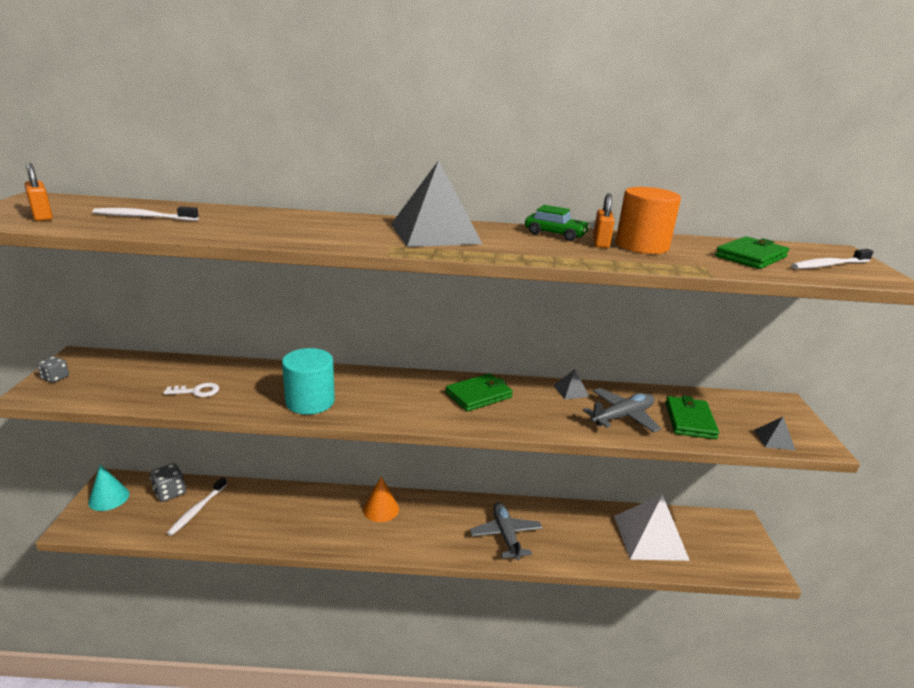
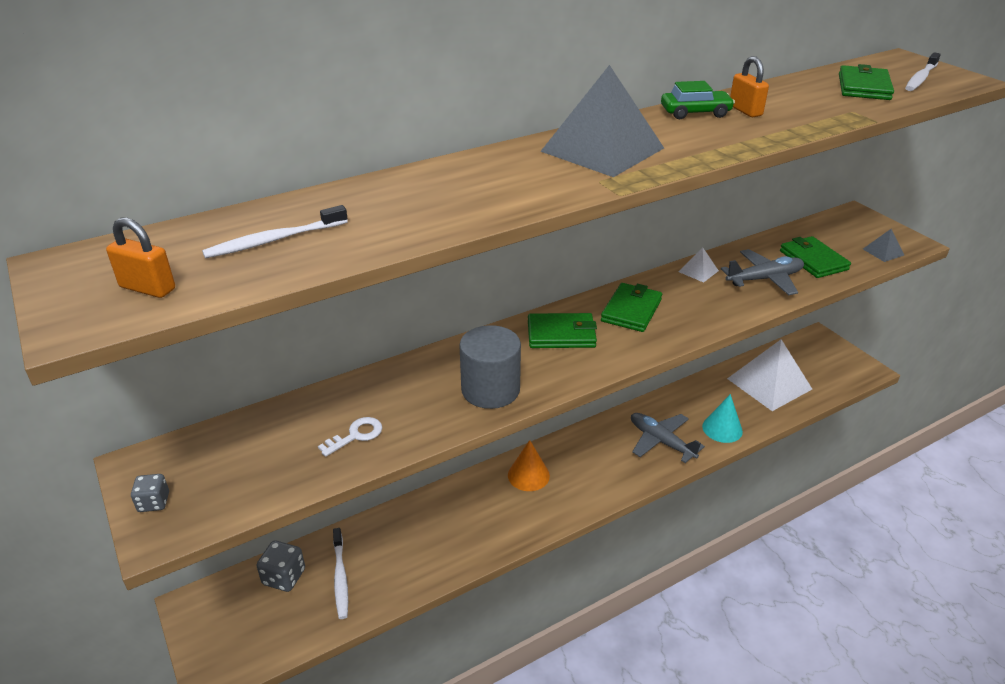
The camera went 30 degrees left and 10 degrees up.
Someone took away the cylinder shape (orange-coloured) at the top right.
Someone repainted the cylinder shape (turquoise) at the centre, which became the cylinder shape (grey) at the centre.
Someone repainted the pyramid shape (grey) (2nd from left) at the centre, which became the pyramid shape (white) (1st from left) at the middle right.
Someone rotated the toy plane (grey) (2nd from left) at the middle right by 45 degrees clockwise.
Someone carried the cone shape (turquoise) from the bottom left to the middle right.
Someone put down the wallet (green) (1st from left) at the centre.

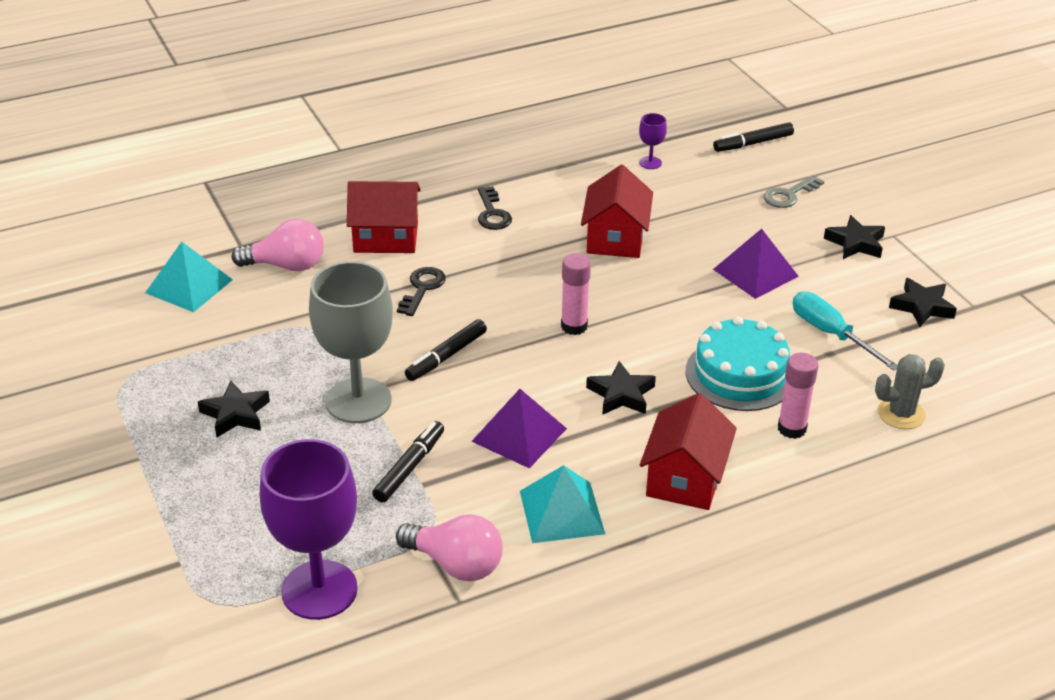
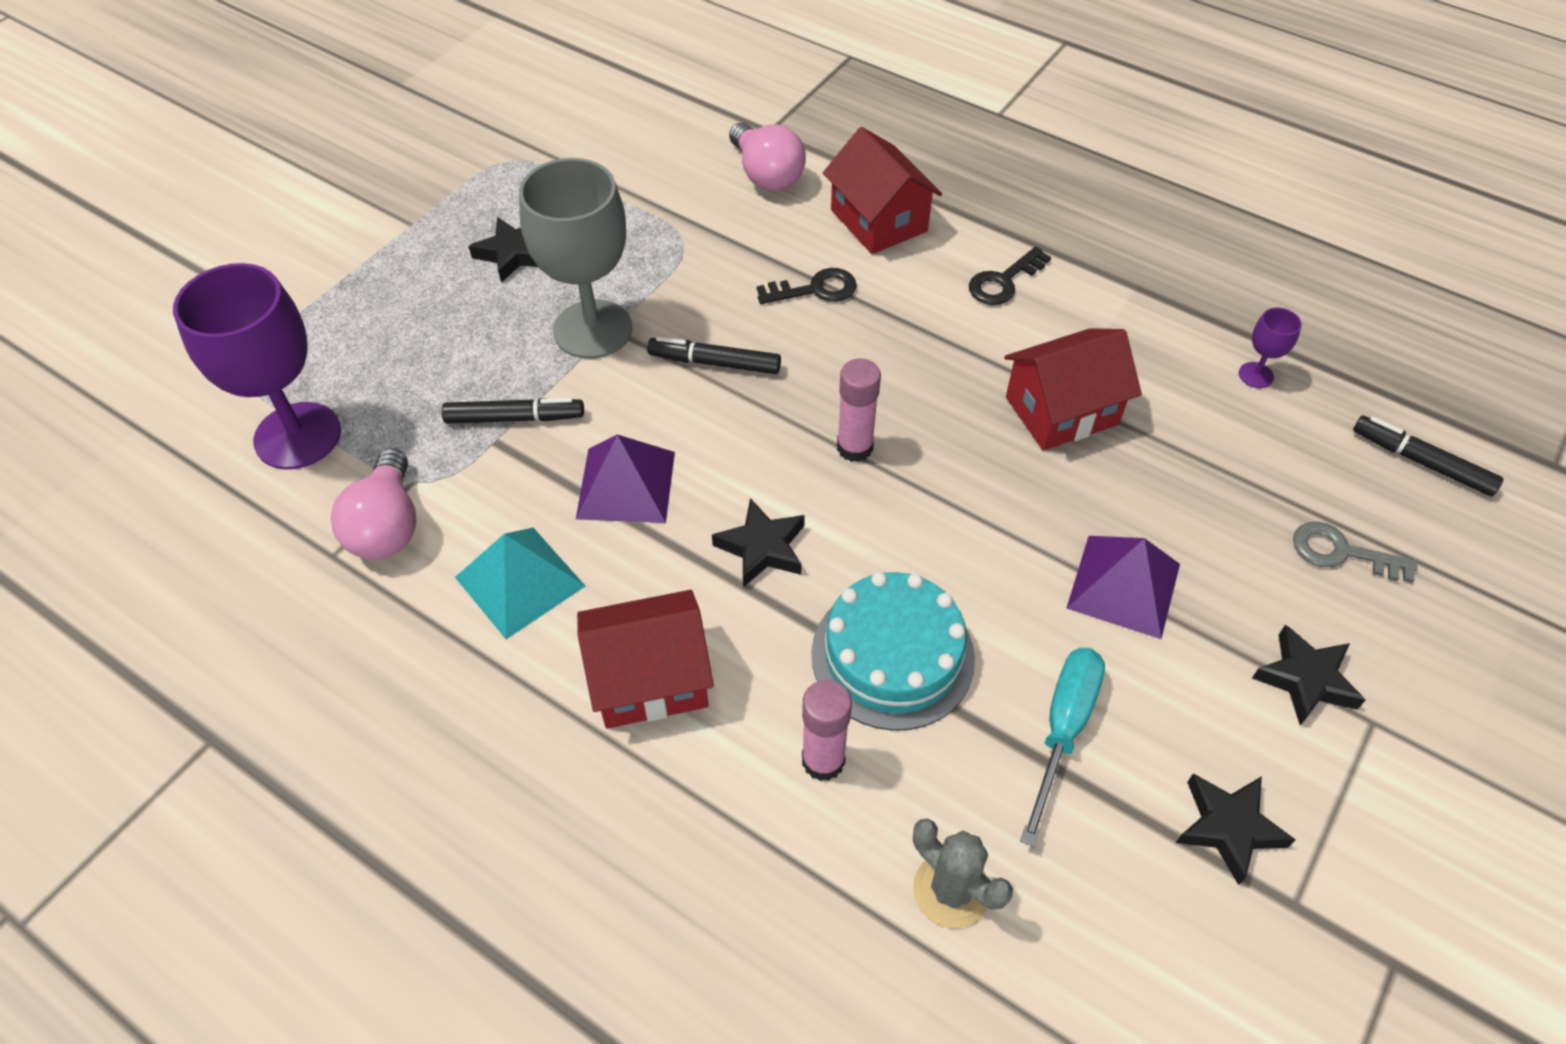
The camera went 60 degrees right and 15 degrees up.
Someone took away the pyramid shape (turquoise) (1st from left) at the middle left.

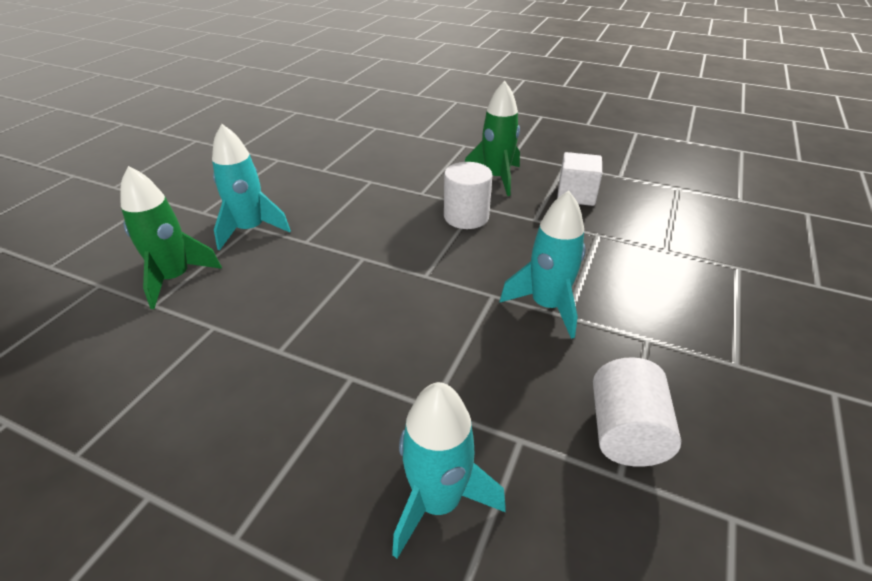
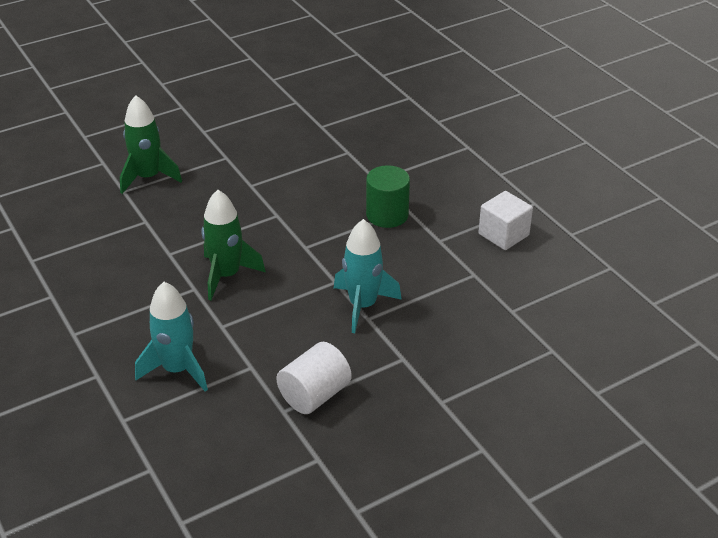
The camera went 35 degrees right and 0 degrees up.
Someone carried the spaceship (green) (2nd from left) from the top centre to the middle left.
Someone took away the spaceship (turquoise) (1st from left) at the top left.
Someone repainted the cylinder shape (white) (1st from left) at the centre, which became the cylinder shape (green) at the centre.

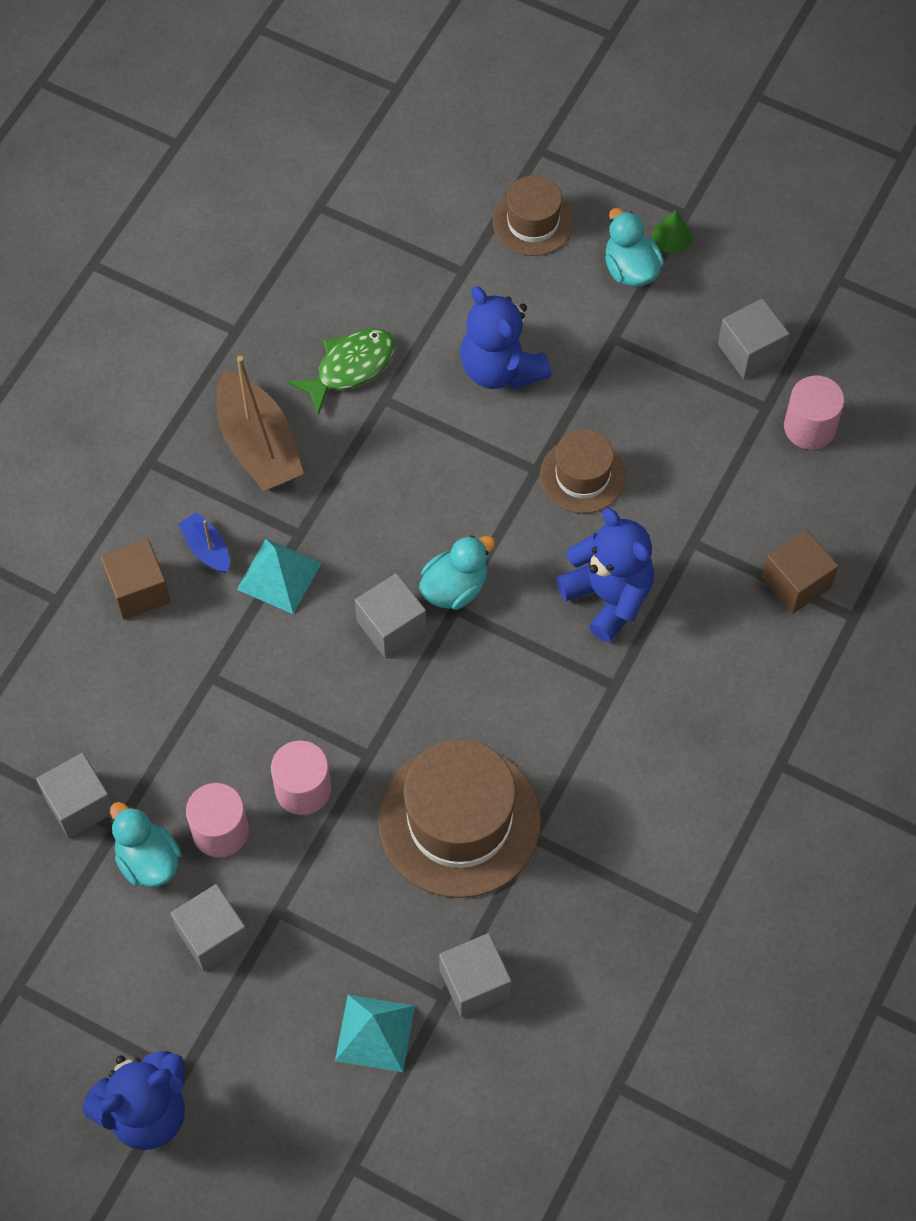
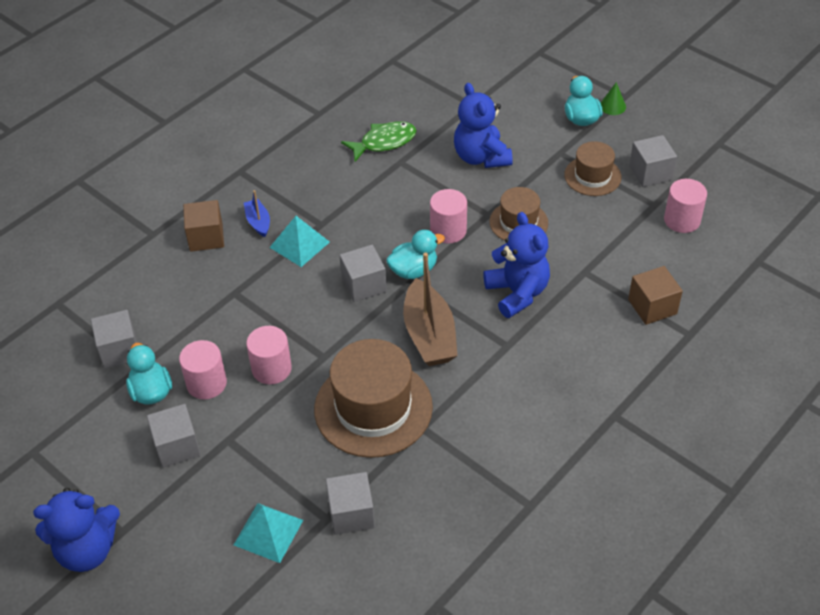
The camera went 15 degrees right and 15 degrees down.
Someone carried the hat (dark brown) (2nd from left in the first image) from the top centre to the top right.
Someone carried the toy boat (dark brown) from the middle left to the centre.
Someone put down the cylinder shape (rosy) (3rd from left) at the centre.

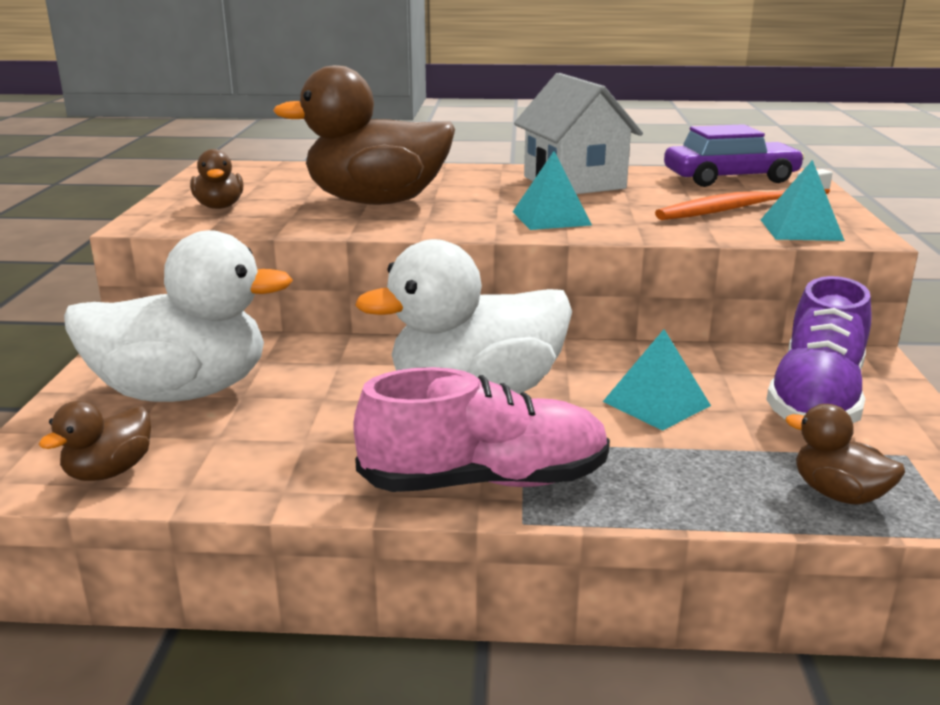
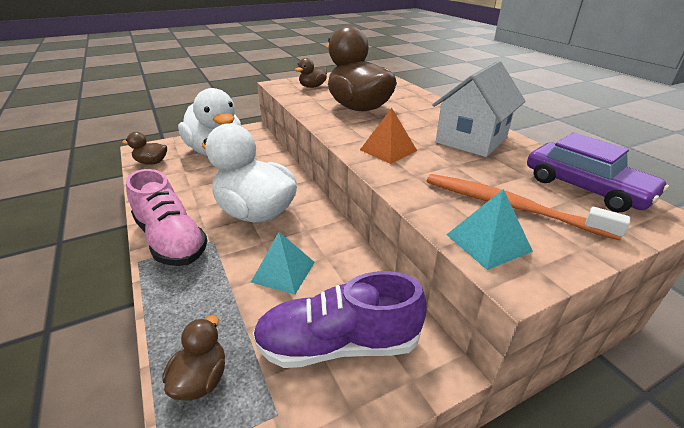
The camera went 60 degrees right and 10 degrees up.
Someone repainted the pyramid shape (turquoise) (1st from left) at the top centre, which became the pyramid shape (orange-coloured) at the top centre.

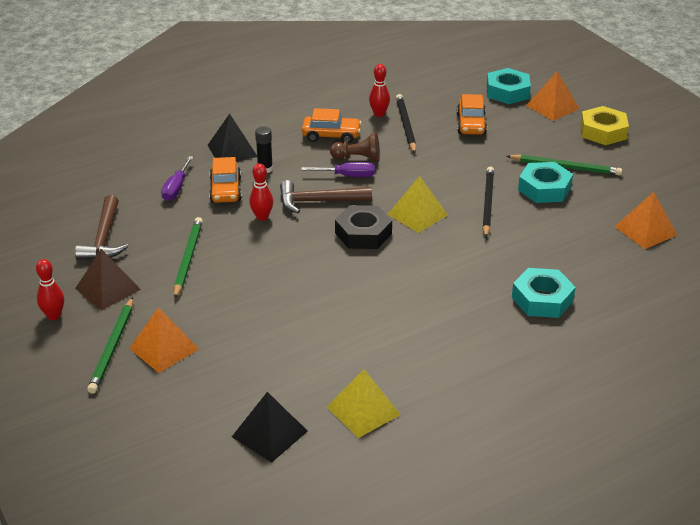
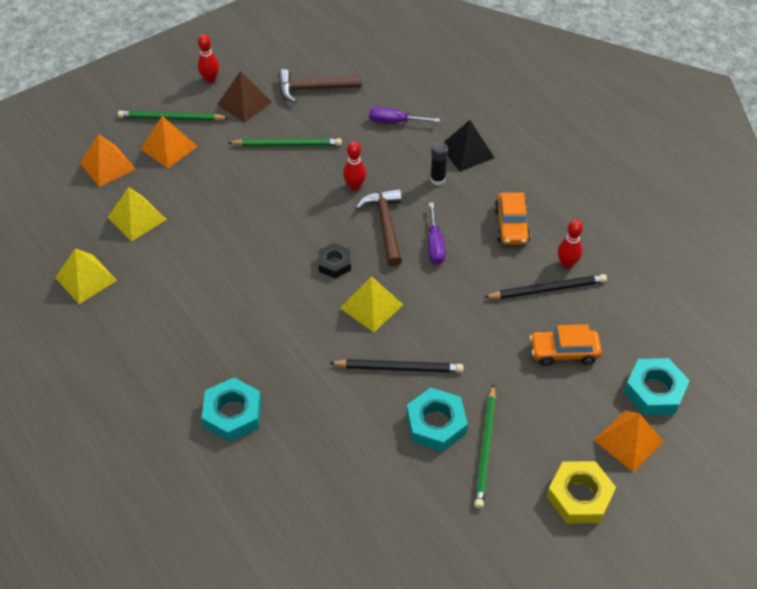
The camera went 85 degrees right and 15 degrees up.
Someone took away the pawn (dark brown) at the top centre.
Someone took away the car (orange-coloured) (1st from left) at the middle left.
Someone carried the pyramid shape (orange-coloured) (3rd from left in the first image) from the middle right to the top left.
Someone scaled the nut (jet-black) at the centre by 0.65.
Someone took away the pyramid shape (jet-black) (2nd from left) at the bottom centre.
Someone put down the pyramid shape (golden) (2nd from left) at the middle left.

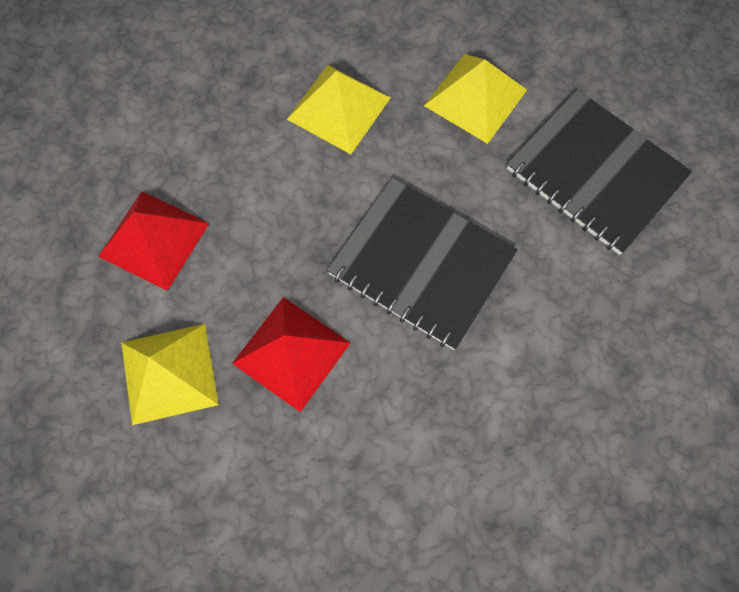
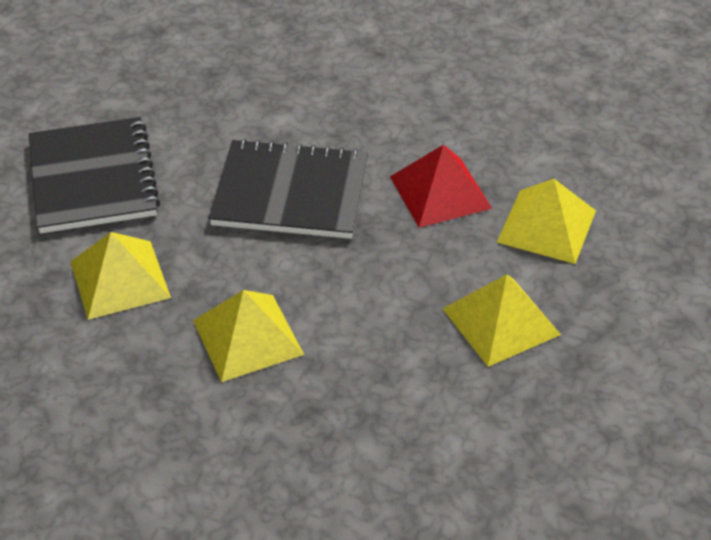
The camera went 145 degrees left and 25 degrees down.
Someone rotated the notepad (jet-black) (1st from left in the first image) at the centre by 60 degrees counterclockwise.
Someone repainted the pyramid shape (scarlet) (1st from left) at the middle left, which became the pyramid shape (golden) (3rd from left) at the middle right.

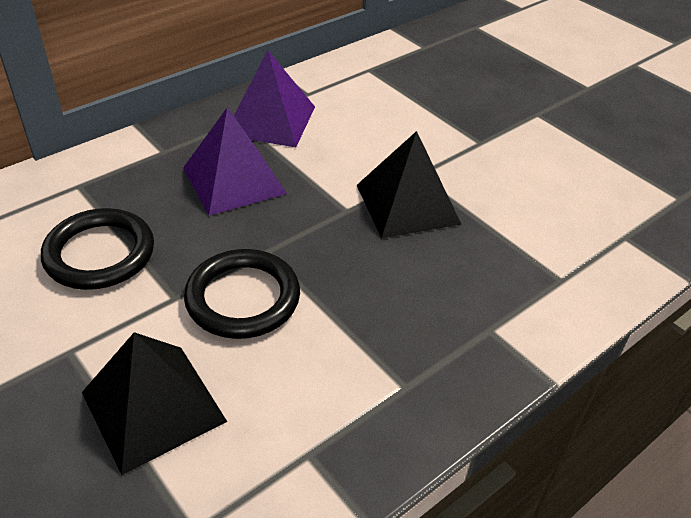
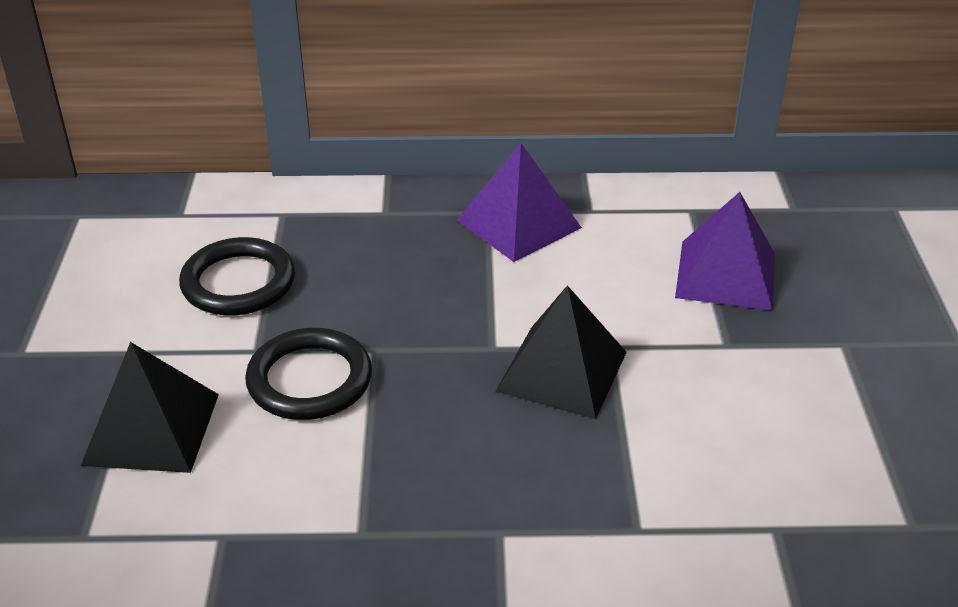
The camera went 40 degrees right and 5 degrees down.
Someone carried the pyramid shape (royal purple) (1st from left in the first image) from the top centre to the middle right.

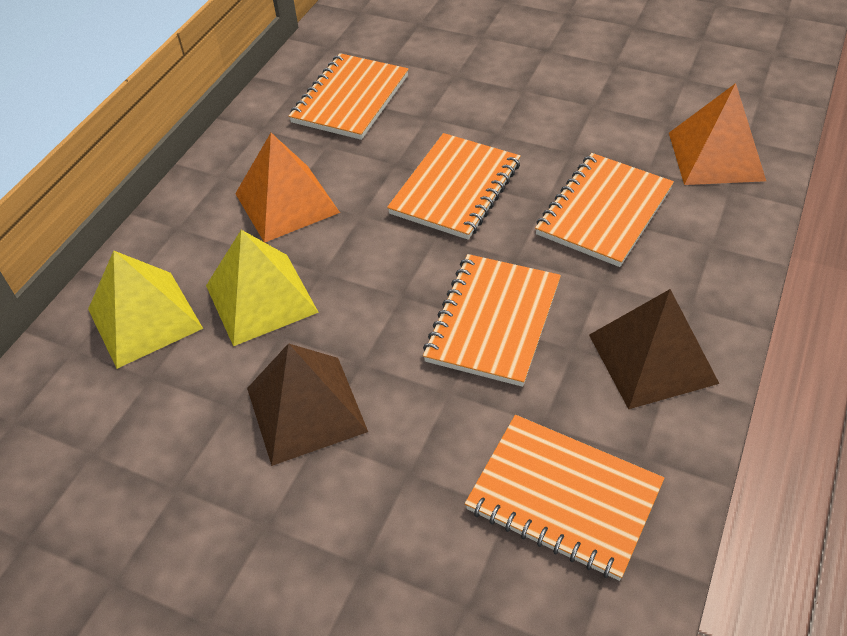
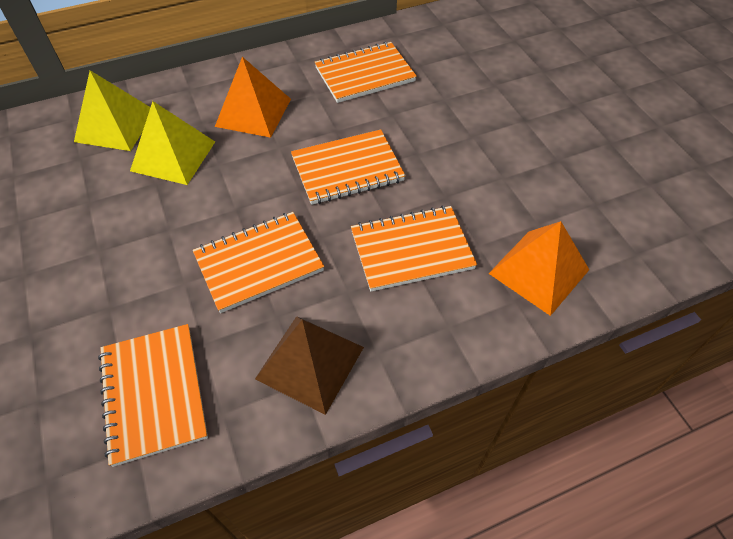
The camera went 40 degrees right and 5 degrees up.
Someone took away the pyramid shape (dark brown) (1st from left) at the centre.

